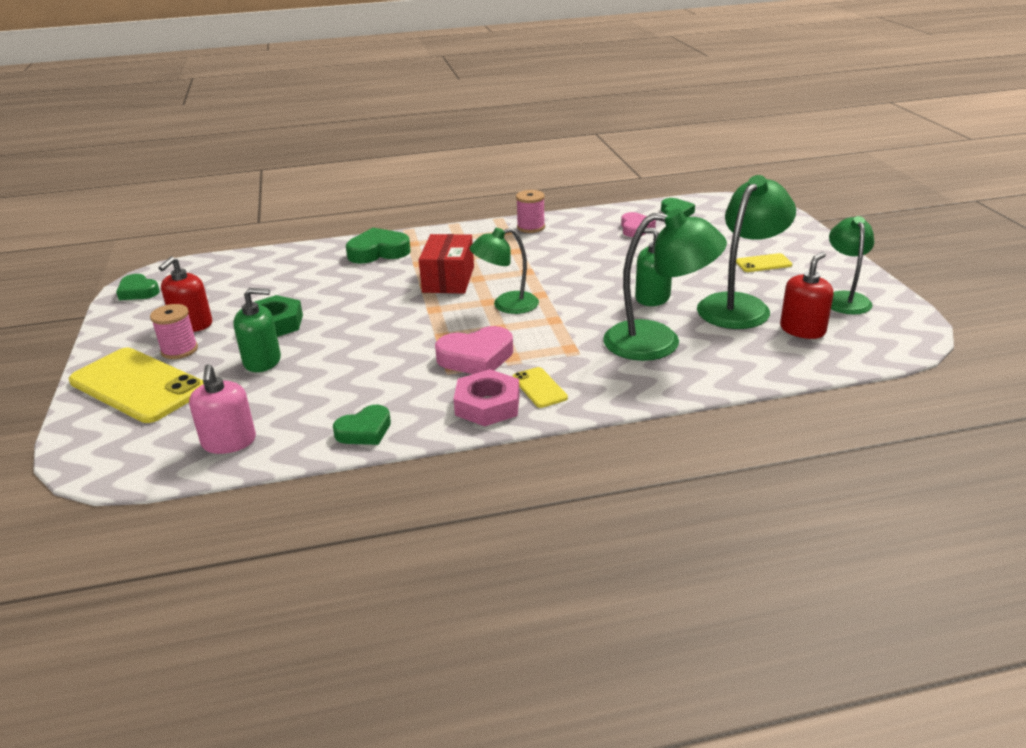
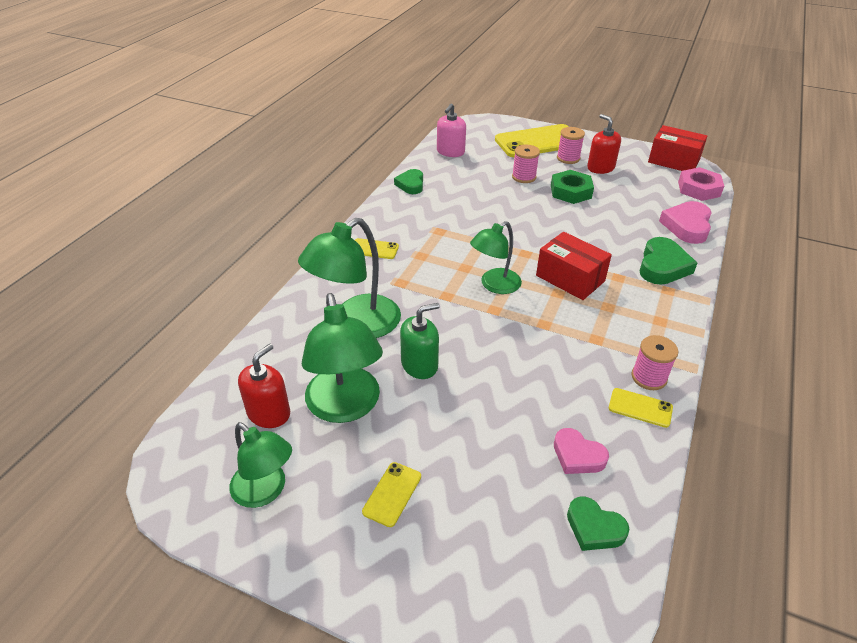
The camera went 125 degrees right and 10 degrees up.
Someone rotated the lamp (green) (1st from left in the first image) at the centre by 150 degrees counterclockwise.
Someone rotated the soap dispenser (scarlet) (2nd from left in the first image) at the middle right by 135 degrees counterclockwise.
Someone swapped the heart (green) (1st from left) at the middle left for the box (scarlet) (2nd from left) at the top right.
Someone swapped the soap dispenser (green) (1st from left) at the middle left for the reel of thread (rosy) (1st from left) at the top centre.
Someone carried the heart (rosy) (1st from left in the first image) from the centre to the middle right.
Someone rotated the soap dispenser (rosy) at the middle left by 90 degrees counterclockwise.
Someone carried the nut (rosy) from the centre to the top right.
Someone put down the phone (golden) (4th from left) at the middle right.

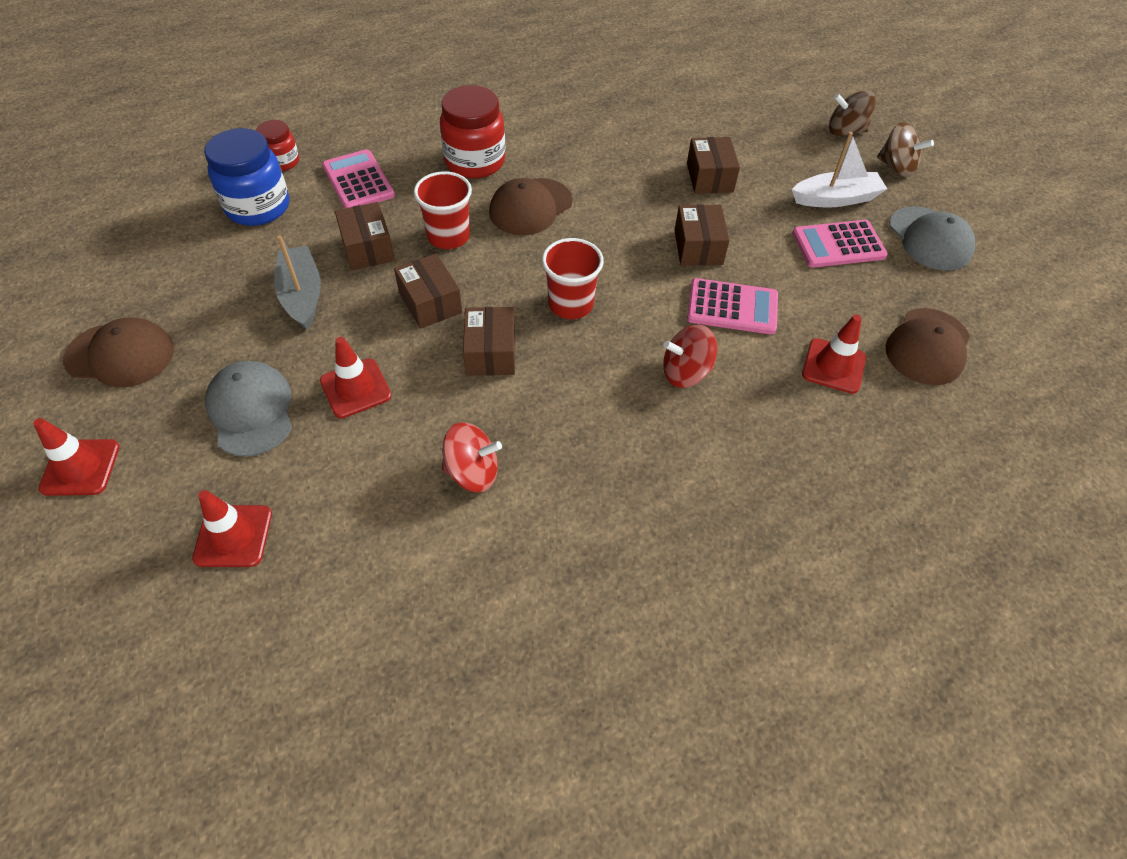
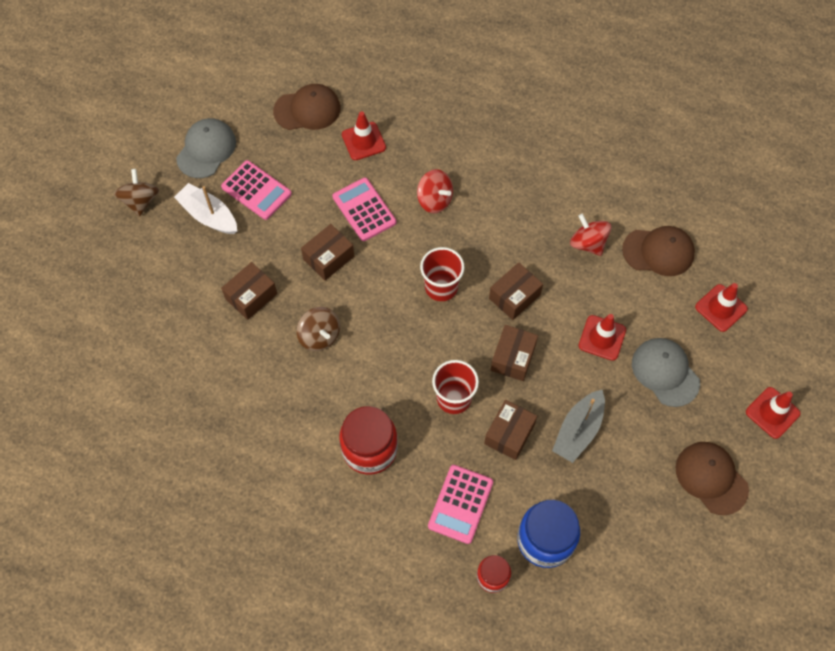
The camera went 130 degrees left and 10 degrees up.
Someone carried the whirligig (dark brown) (1st from left in the first image) from the top right to the centre.
Someone carried the cap (dark brown) (2nd from left) from the top centre to the middle right.
Someone rotated the cap (grey) (1st from left in the first image) at the middle left by 120 degrees clockwise.

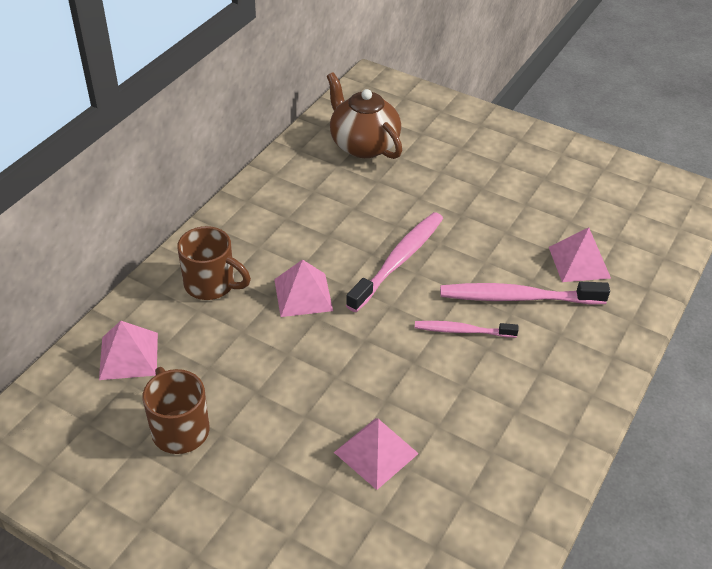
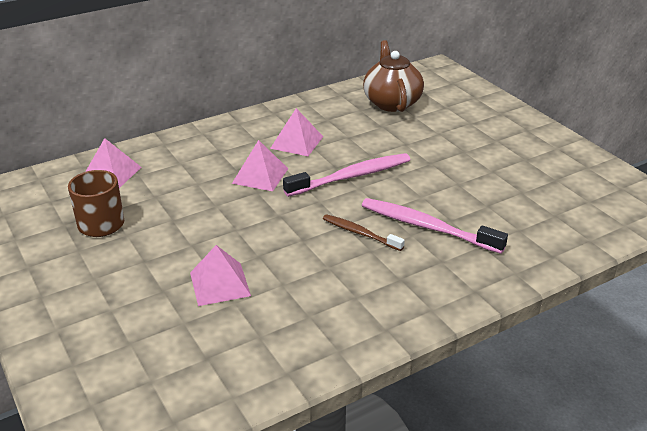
The camera went 30 degrees right and 10 degrees down.
Someone took away the tea mug (dark brown) (2nd from left) at the middle left.
Someone carried the pyramid shape (rosy) (4th from left) from the middle right to the top centre.
Someone repainted the toothbrush (rosy) (2nd from left) at the centre, which became the toothbrush (dark brown) at the centre.

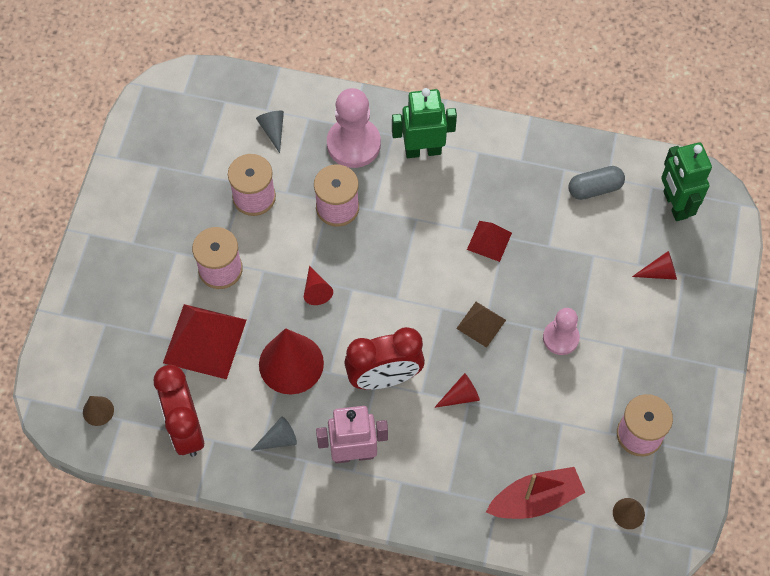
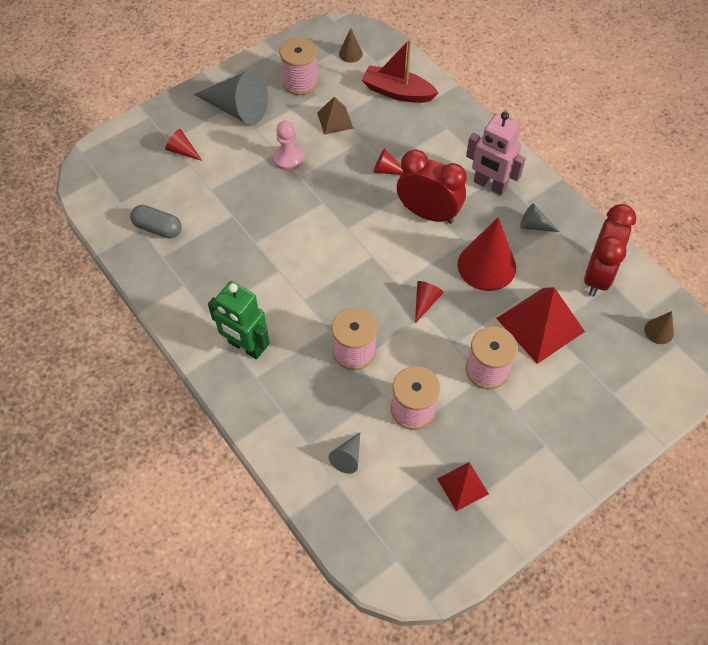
The camera went 140 degrees left and 5 degrees down.
Someone took away the pawn (rosy) (1st from left) at the top centre.
Someone took away the toy robot (green) (2nd from left) at the top right.
Someone carried the pyramid shape (scarlet) (2nd from left in the first image) from the centre to the bottom centre.
Someone carried the pyramid shape (dark brown) from the centre to the top centre.
Someone put down the cone shape (grey) (1st from left) at the top left.

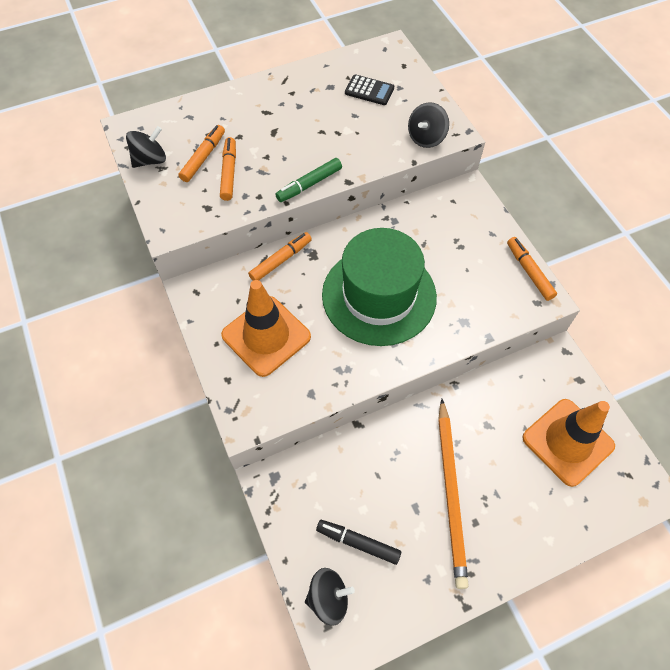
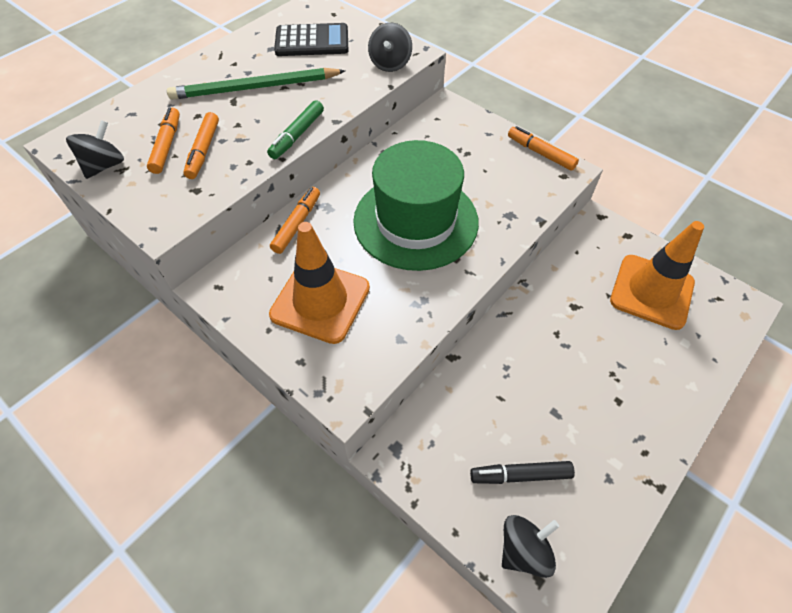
The camera went 25 degrees left and 5 degrees down.
Someone scaled the adding machine (jet-black) at the top centre by 1.55.
Someone rotated the marker pen (orange-coloured) (2nd from left) at the top centre by 150 degrees counterclockwise.
Someone took away the pencil (orange-coloured) at the bottom right.
Someone put down the pencil (green) at the top left.

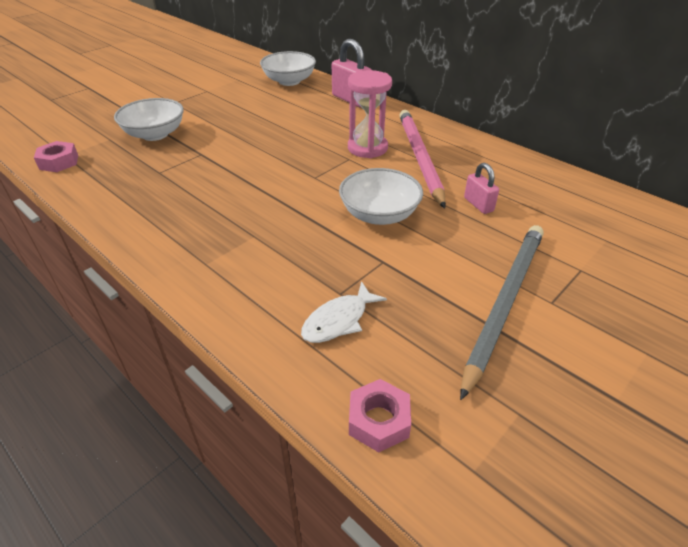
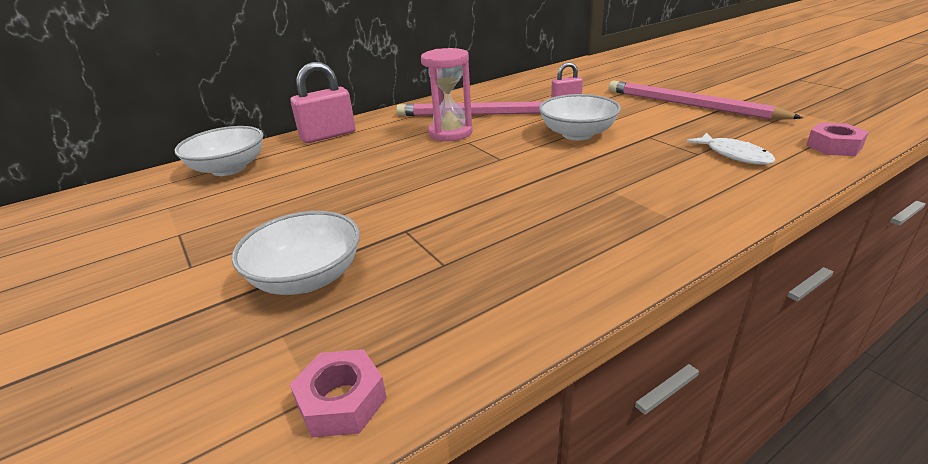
The camera went 75 degrees left and 10 degrees down.
Someone repainted the pencil (grey) at the middle right, which became the pencil (rosy) (2nd from left) at the top right.

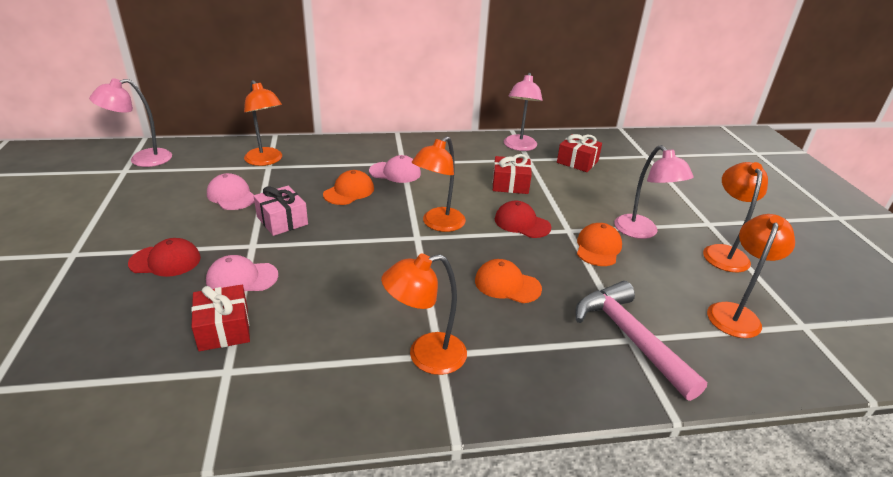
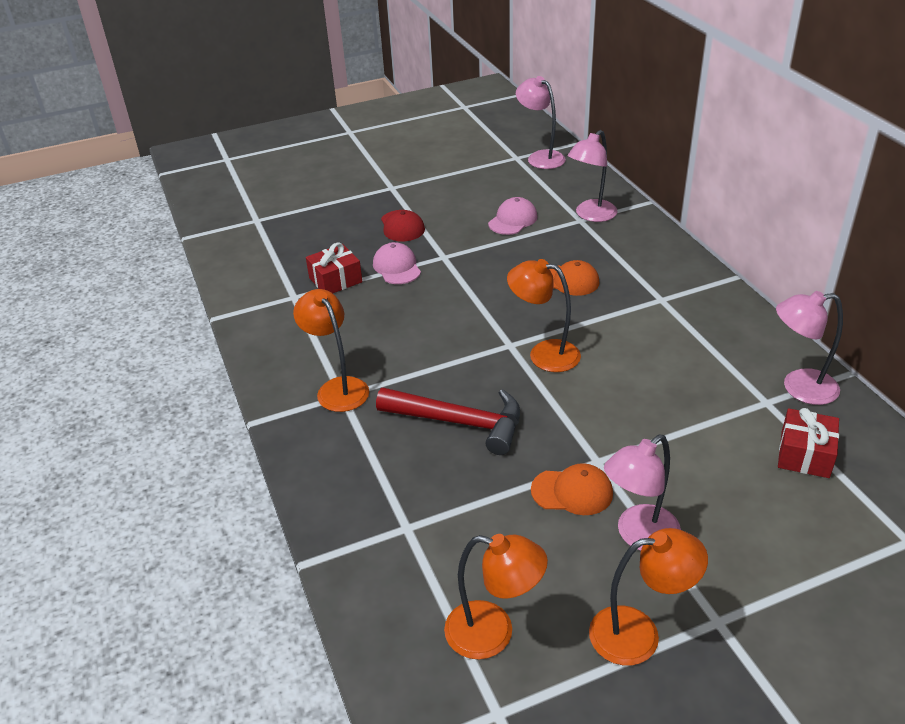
The camera went 80 degrees right and 5 degrees up.
Someone repainted the lamp (orange-coloured) (1st from left) at the top left, which became the lamp (rosy) (2nd from left) at the top centre.
Someone took away the present (scarlet) (2nd from left) at the centre.
Someone took away the cap (rosy) (3rd from left) at the centre.
Someone took away the present (rosy) at the middle left.
Someone took away the cap (scarlet) (2nd from left) at the centre.
Someone swapped the cap (orange-coloured) (2nd from left) at the centre for the claw hammer (scarlet) at the centre.
Someone took away the claw hammer (rosy) at the bottom right.

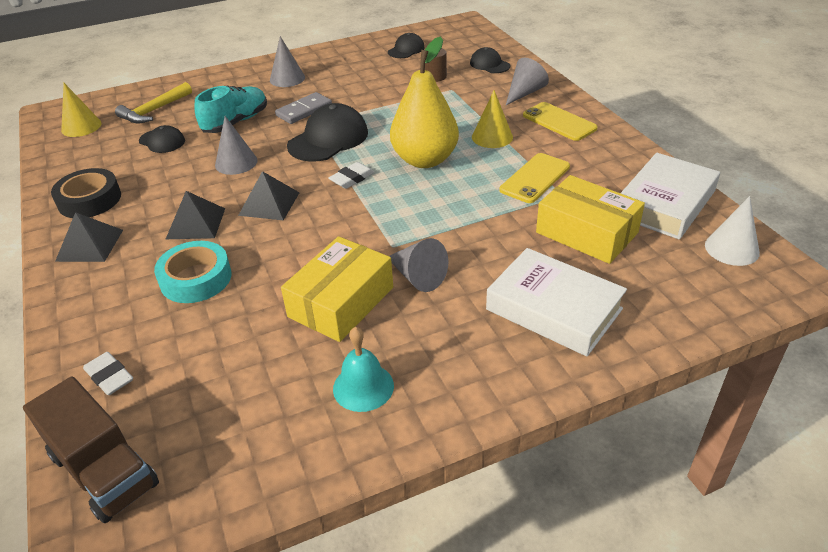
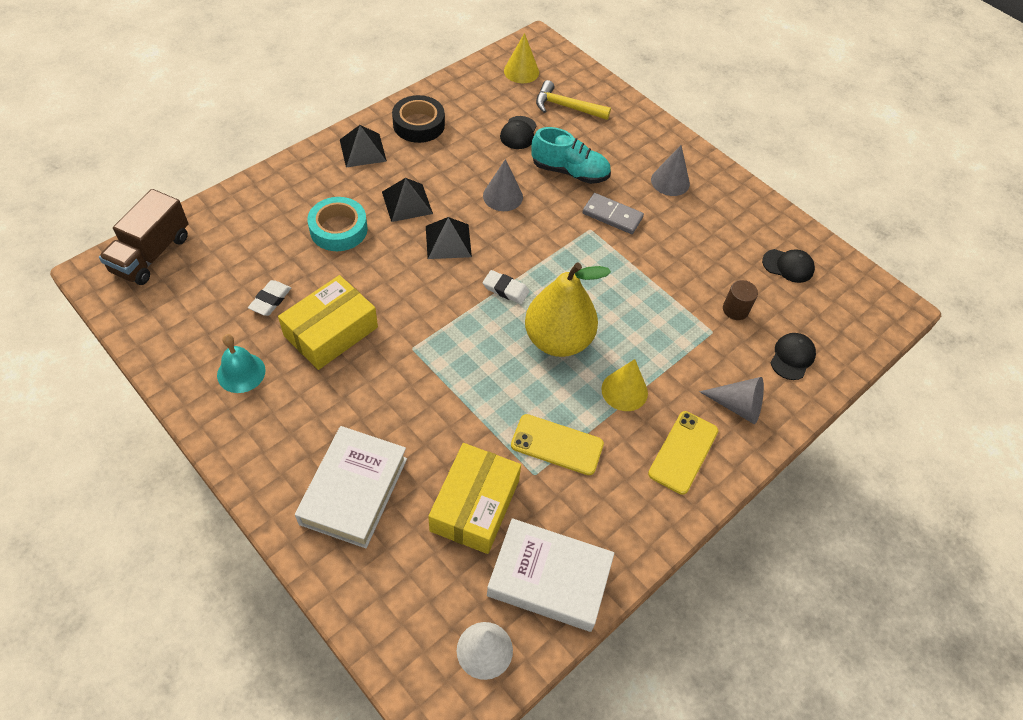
The camera went 65 degrees right and 15 degrees up.
Someone took away the cap (jet-black) (2nd from left) at the top centre.
Someone rotated the box (golden) (1st from left) at the centre by 60 degrees counterclockwise.
Someone took away the cone shape (grey) (3rd from left) at the centre.
Someone carried the pencil eraser (white) (1st from left) from the bottom left to the middle left.

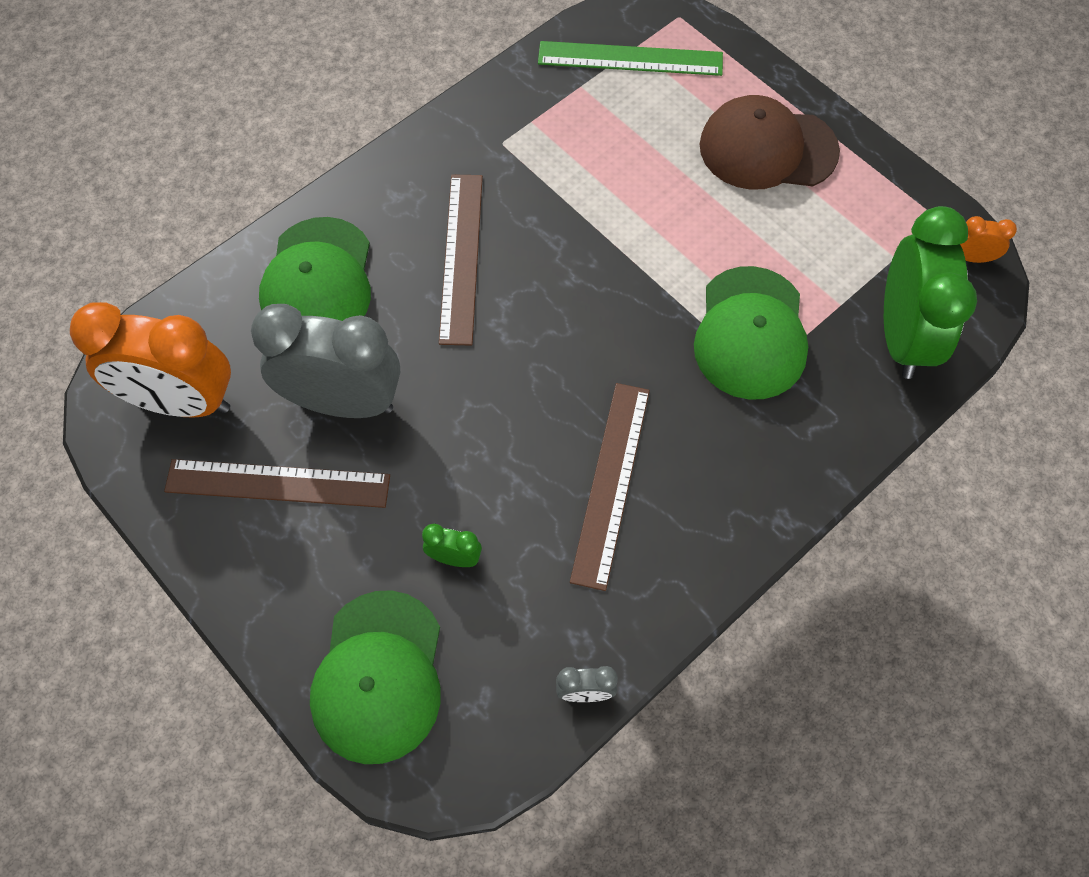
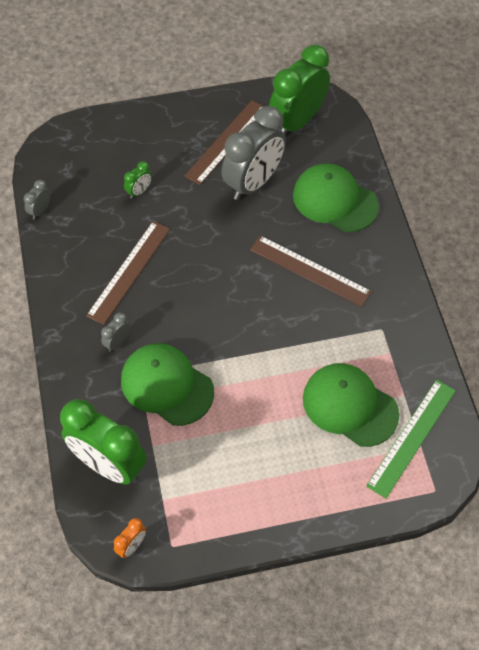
The camera went 120 degrees right and 5 degrees down.
Someone took away the cap (dark brown) at the top right.
Someone repainted the alarm clock (orange-coloured) (1st from left) at the middle left, which became the alarm clock (green) (3rd from left) at the top centre.
Someone rotated the straightedge (dark brown) (3rd from left in the first image) at the centre by 75 degrees clockwise.
Someone carried the cap (green) (2nd from left in the first image) from the bottom centre to the middle right.
Someone put down the alarm clock (grey) (2nd from left) at the middle left.

